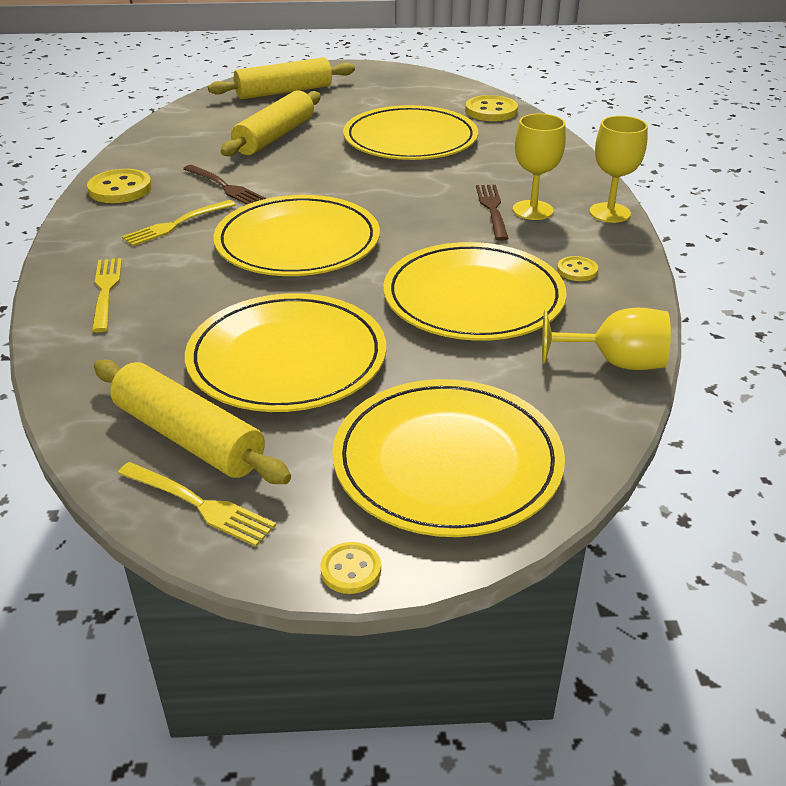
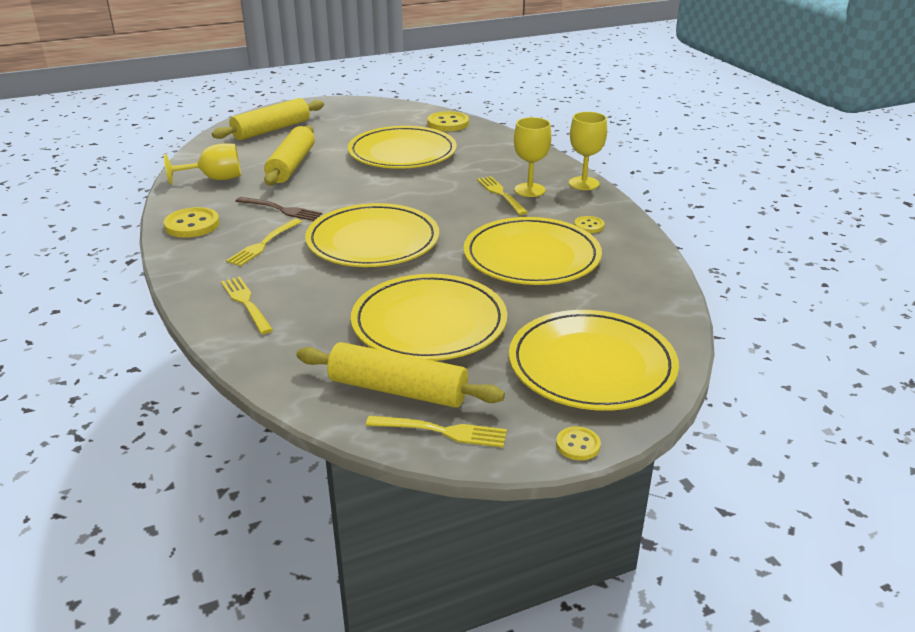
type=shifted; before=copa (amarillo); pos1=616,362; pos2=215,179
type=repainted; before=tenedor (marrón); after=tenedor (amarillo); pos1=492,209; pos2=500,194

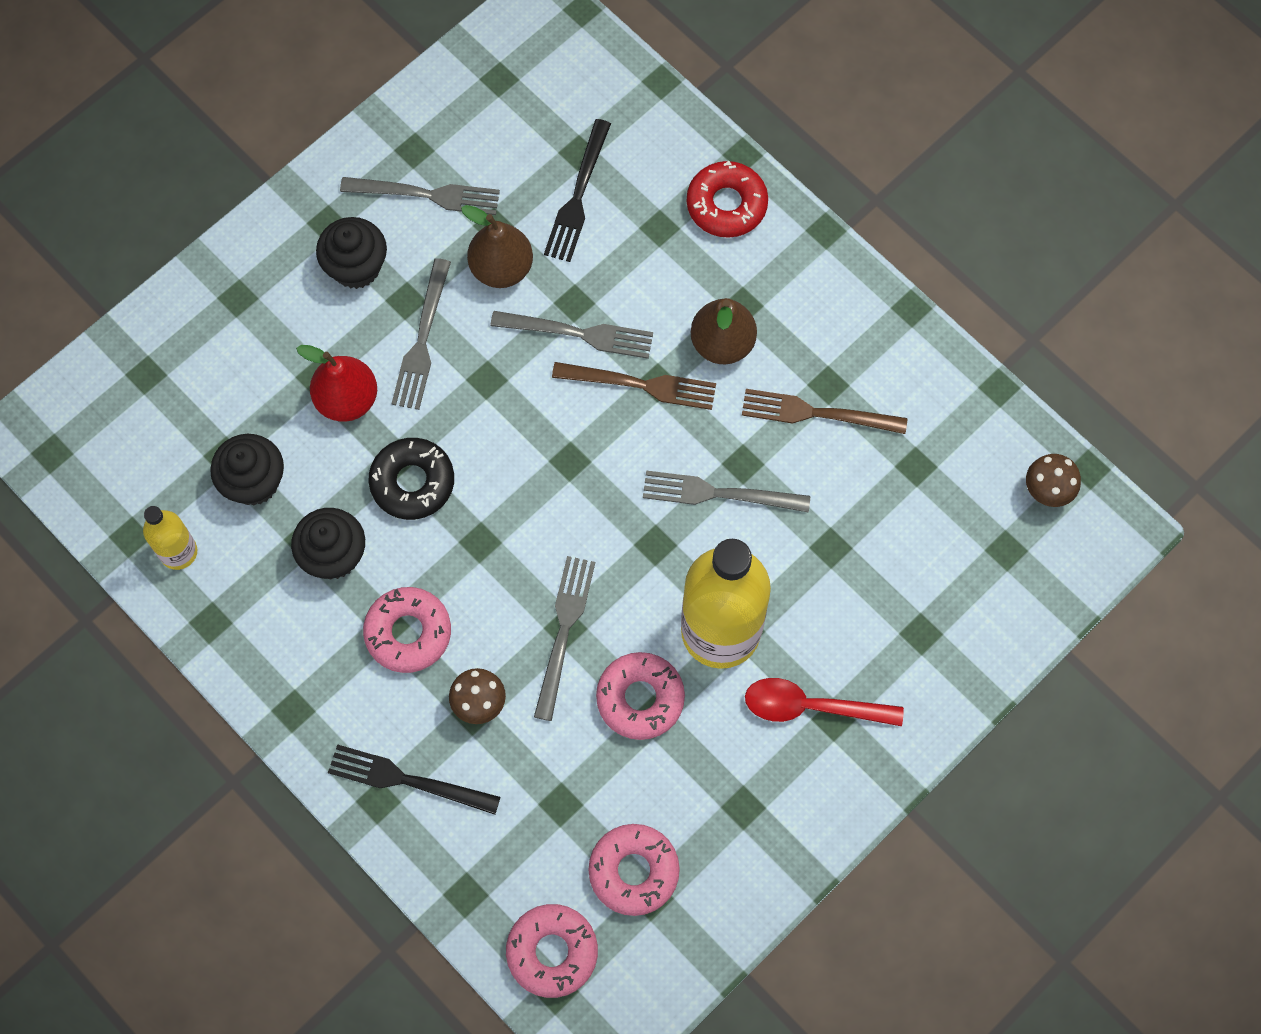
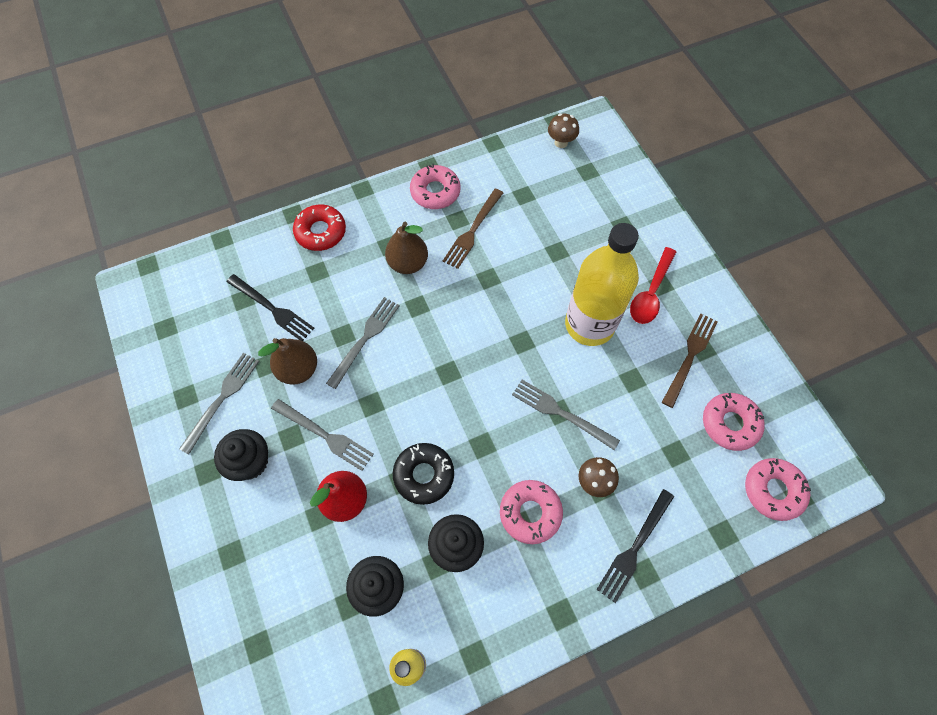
type=shifted; before=rosquilla (rosa); pos1=640,698; pos2=435,192
type=shifted; before=tenedor (marrón); pos1=641,385; pos2=690,356
type=gone; before=tenedor (gris); pos1=718,493

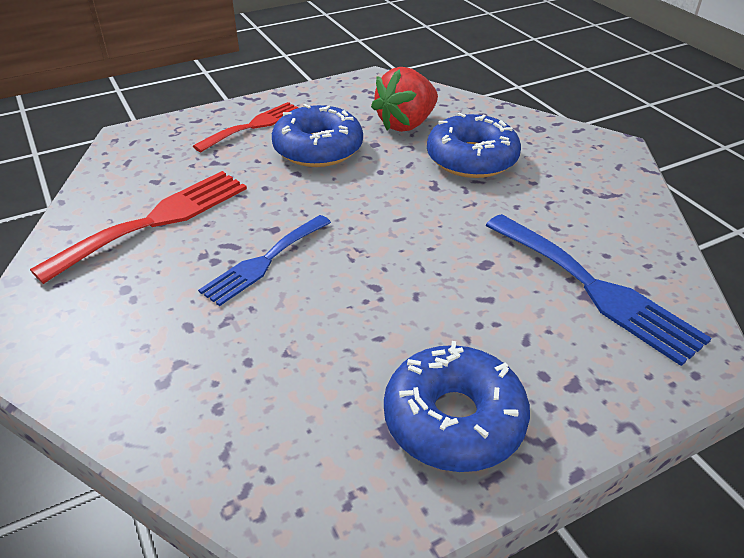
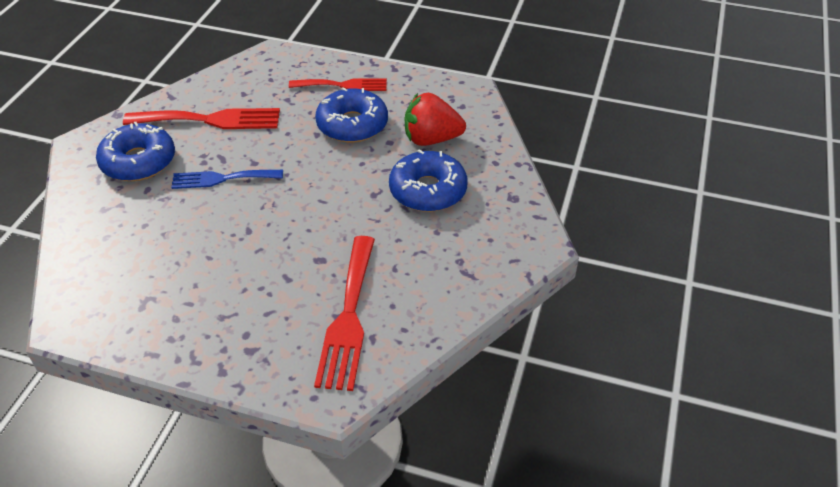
type=shifted; before=rosquilla (azul); pos1=454,420; pos2=138,161
type=repainted; before=tenedor (azul); after=tenedor (rojo); pos1=595,289; pos2=348,317

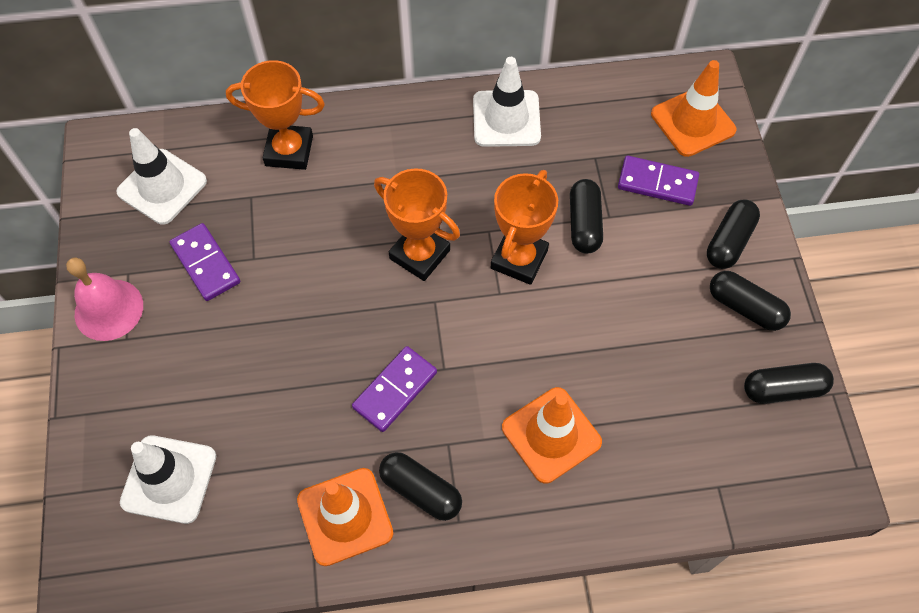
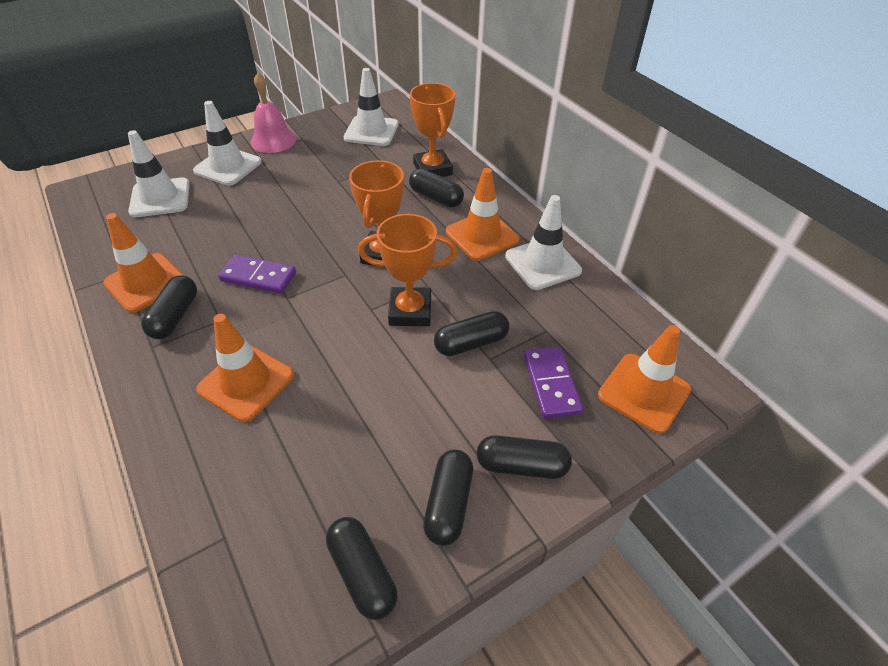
type=new; after=cono de tráfico (blanco); pos2=228,166
type=new; after=cápsula (negro); pos2=436,198
type=new; after=cono de tráfico (naranja); pos2=482,236
type=gone; before=ficha de dominó (morado); pos1=206,263

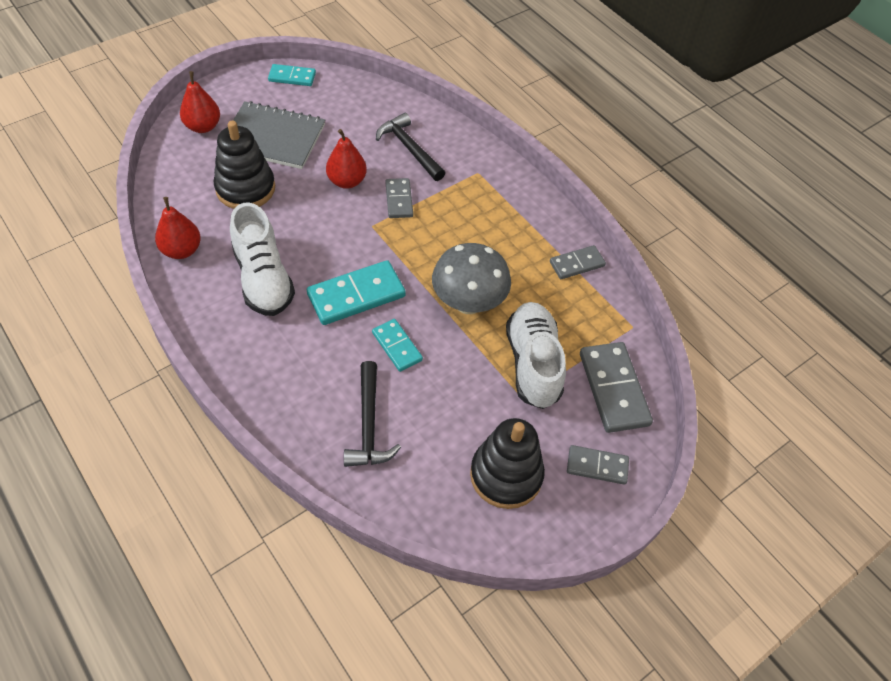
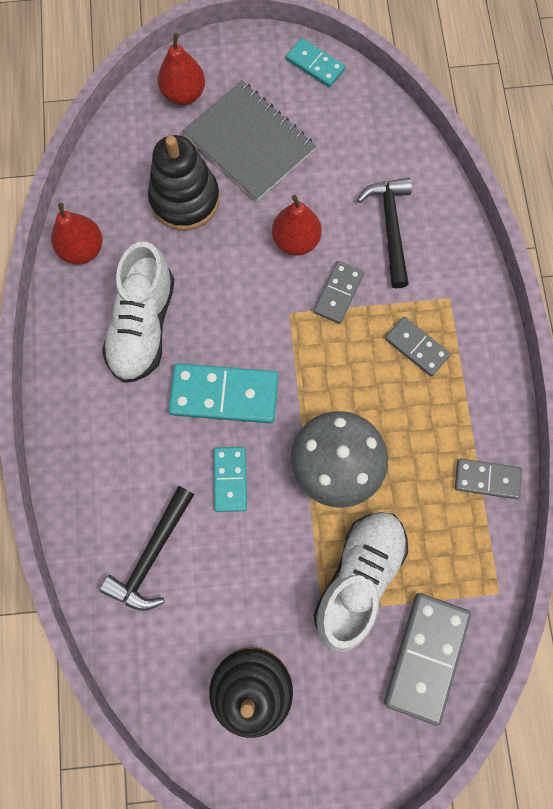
type=shifted; before=ficha de dominó (gris); pos1=597,466; pos2=416,347

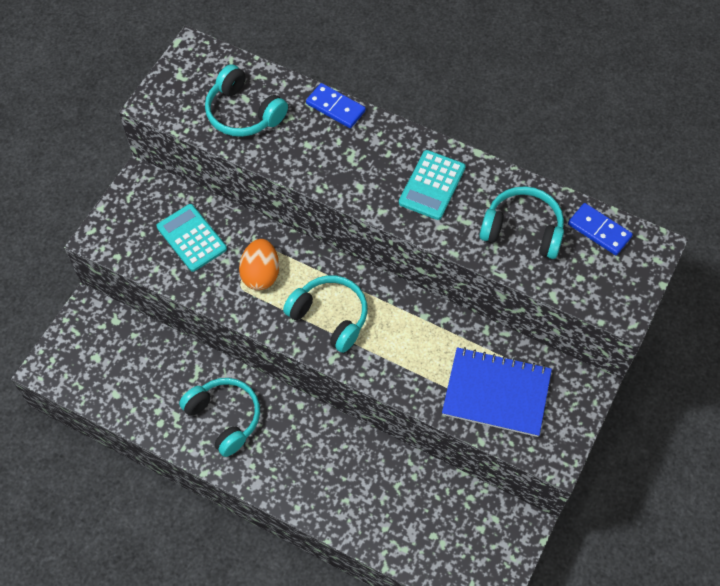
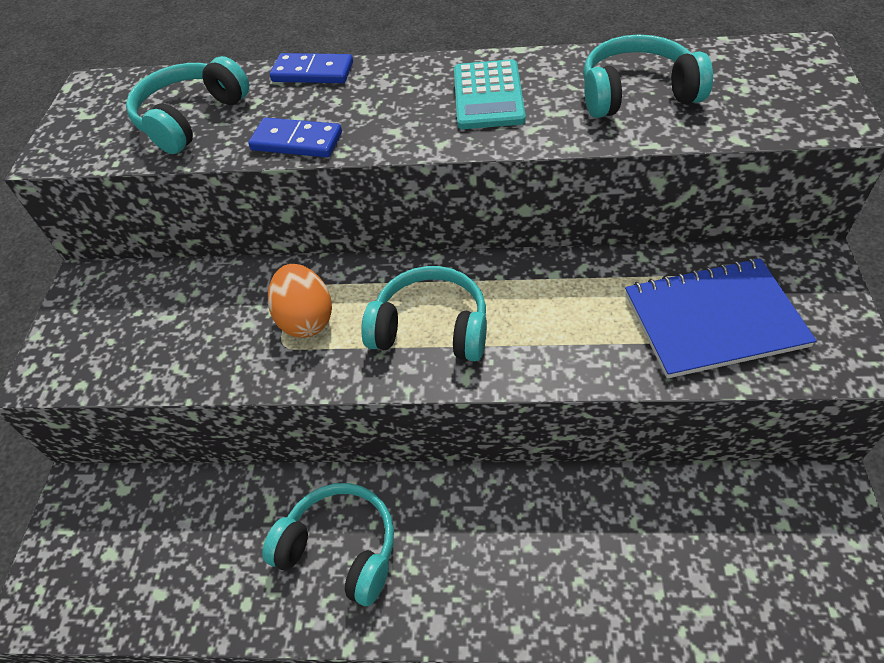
type=rotated; before=auriculares (turquesa); pos1=243,113; pos2=191,118; turn=105
type=shifted; before=ficha de dominó (azul); pos1=599,231; pos2=296,141
type=gone; before=calculadora (turquesa); pos1=191,238

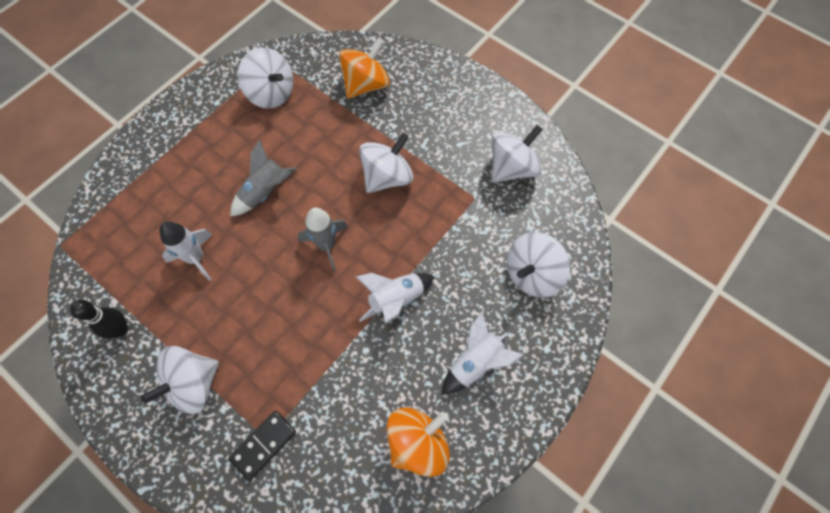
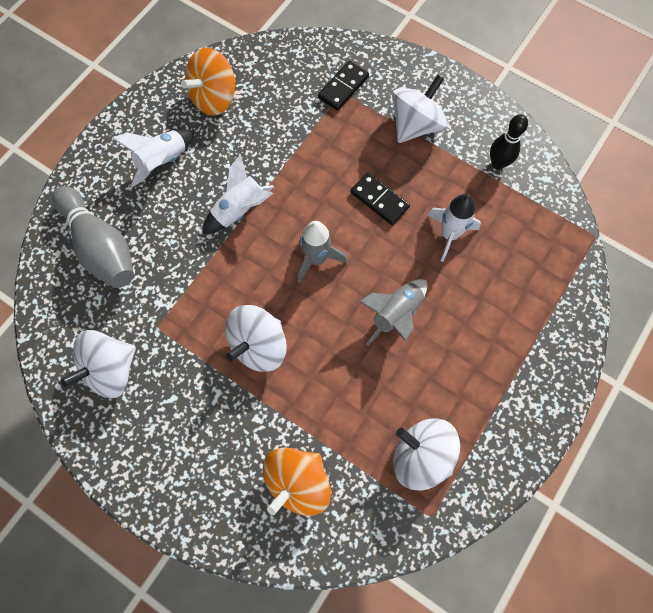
type=swapped; before=peonza (blanco); after=bolo (gris); pos1=532,274; pos2=101,246
type=new; after=ficha de dominó (negro); pos2=379,200

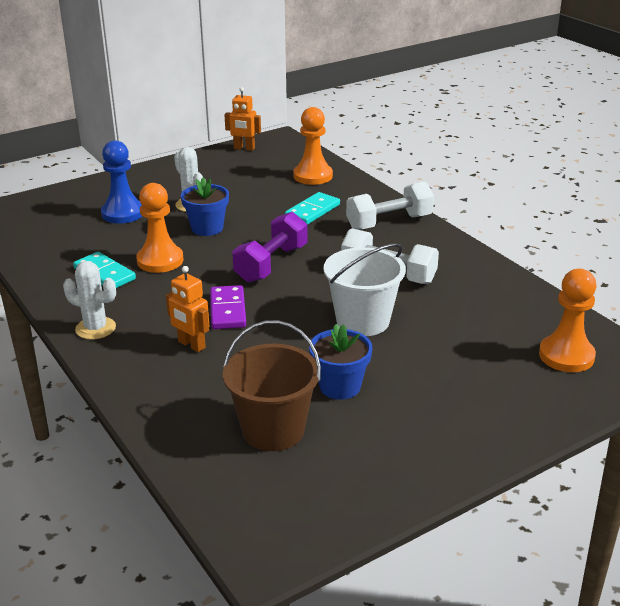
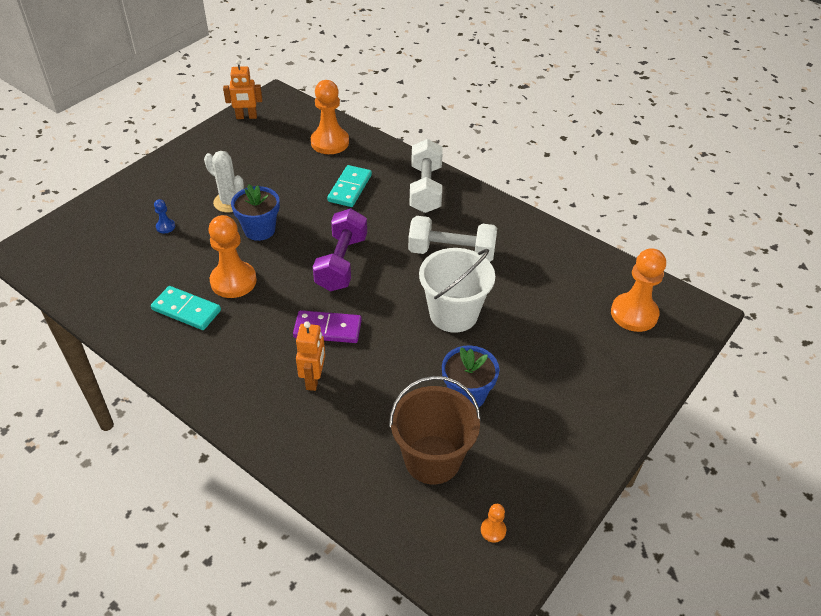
type=scaled; before=peón (azul); pos1=123,213; pos2=165,227; scale=0.44
type=rotated; before=ficha de dominó (morado); pos1=228,310; pos2=327,329; turn=-60
type=rotated; before=robot (naranja); pos1=191,345; pos2=314,379; turn=-105
type=rotated; before=mancuerna (blanco); pos1=389,222; pos2=425,189; turn=-45
type=new; after=peón (naranja); pos2=493,530
type=gone; before=cactus (blanco); pos1=95,328

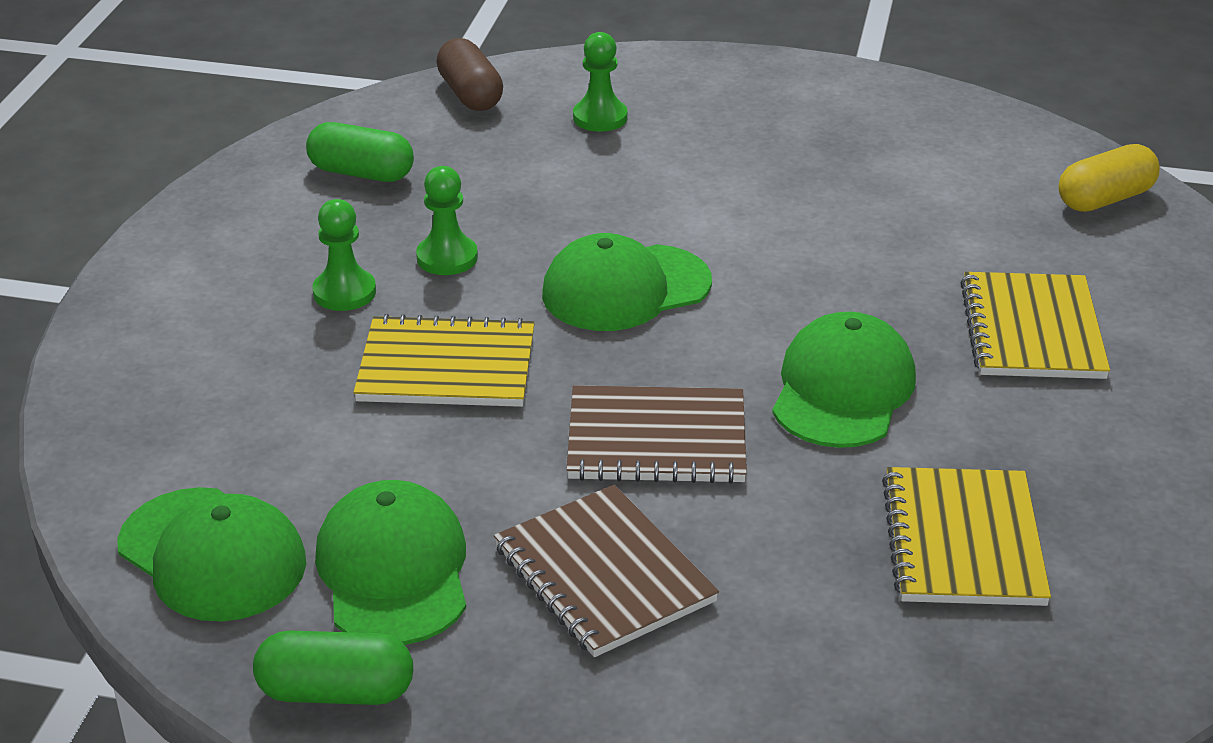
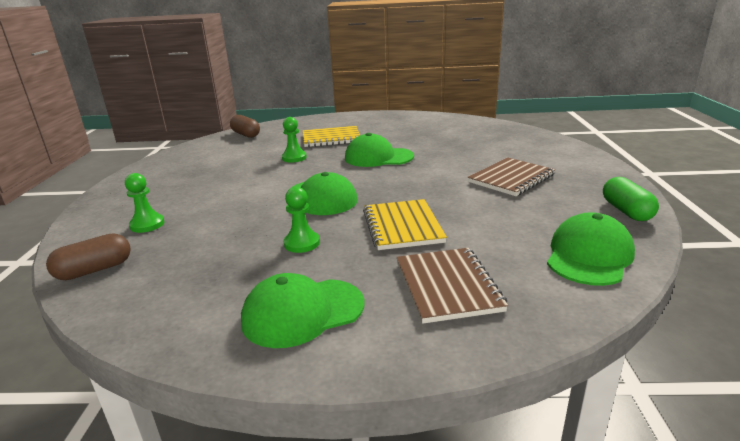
type=repainted; before=cápsula (amarillo); after=cápsula (marrón); pos1=1105,199; pos2=246,134
type=shifted; before=gorra (verde); pos1=393,571; pos2=302,312
type=shifted; before=peón (verde); pos1=344,292; pos2=294,158
type=shifted; before=cuaderno (marrón); pos1=656,439; pos2=447,286
type=gone; before=cápsula (verde); pos1=361,173
type=gone; before=cuaderno (amarillo); pos1=963,541

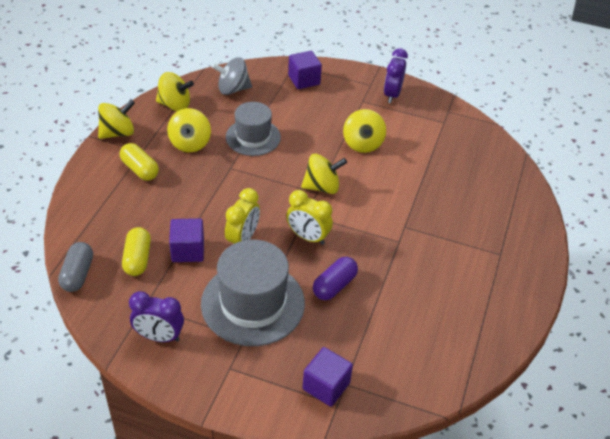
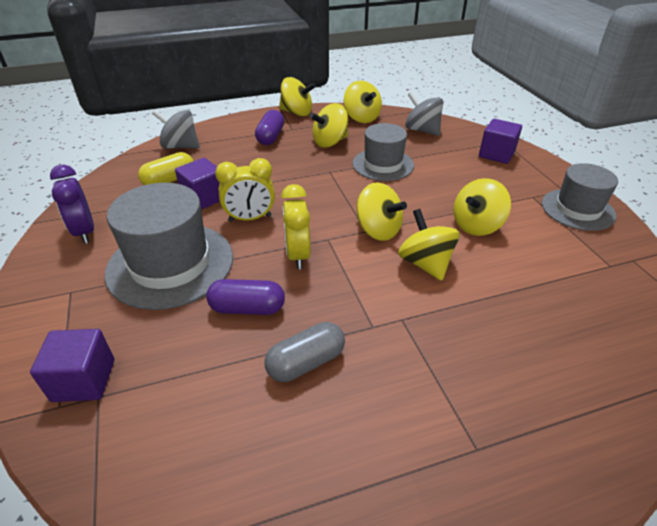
type=new; after=peonza (gris); pos2=180,146
type=repainted; before=cápsula (amarillo); after=cápsula (morado); pos1=140,169; pos2=270,137
type=shifted; before=cápsula (gris); pos1=78,274; pos2=306,362
type=new; after=peonza (amarillo); pos2=425,264
type=swapped; before=despertador (morado); after=sombrero (gris); pos1=392,95; pos2=577,209

